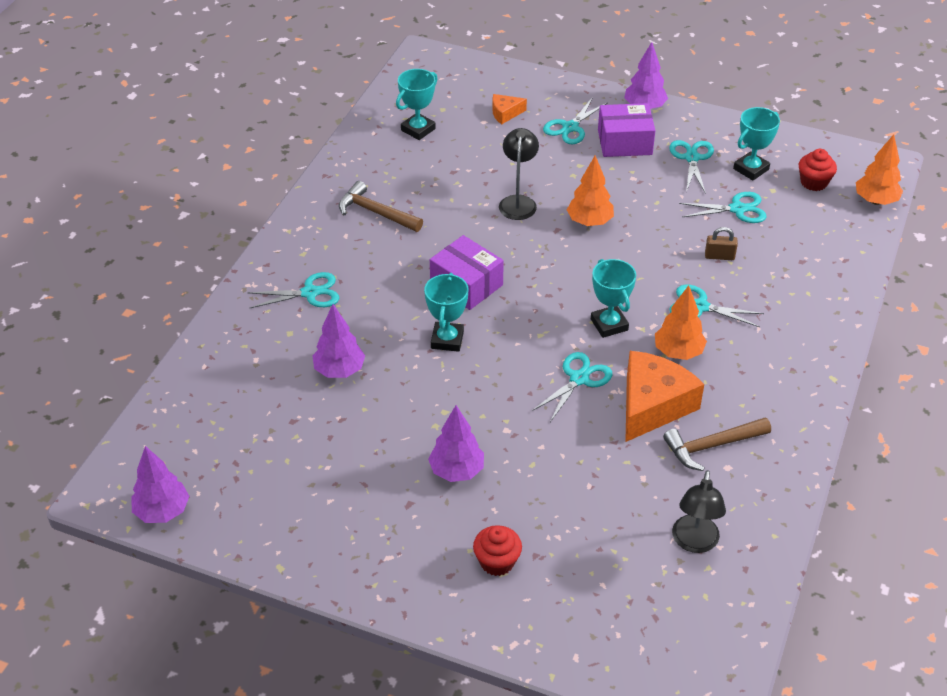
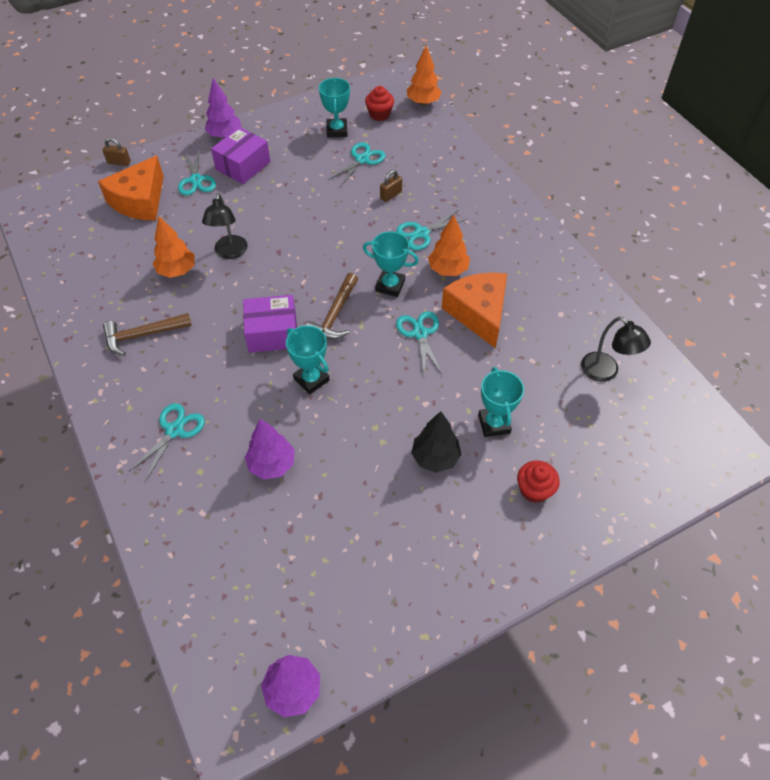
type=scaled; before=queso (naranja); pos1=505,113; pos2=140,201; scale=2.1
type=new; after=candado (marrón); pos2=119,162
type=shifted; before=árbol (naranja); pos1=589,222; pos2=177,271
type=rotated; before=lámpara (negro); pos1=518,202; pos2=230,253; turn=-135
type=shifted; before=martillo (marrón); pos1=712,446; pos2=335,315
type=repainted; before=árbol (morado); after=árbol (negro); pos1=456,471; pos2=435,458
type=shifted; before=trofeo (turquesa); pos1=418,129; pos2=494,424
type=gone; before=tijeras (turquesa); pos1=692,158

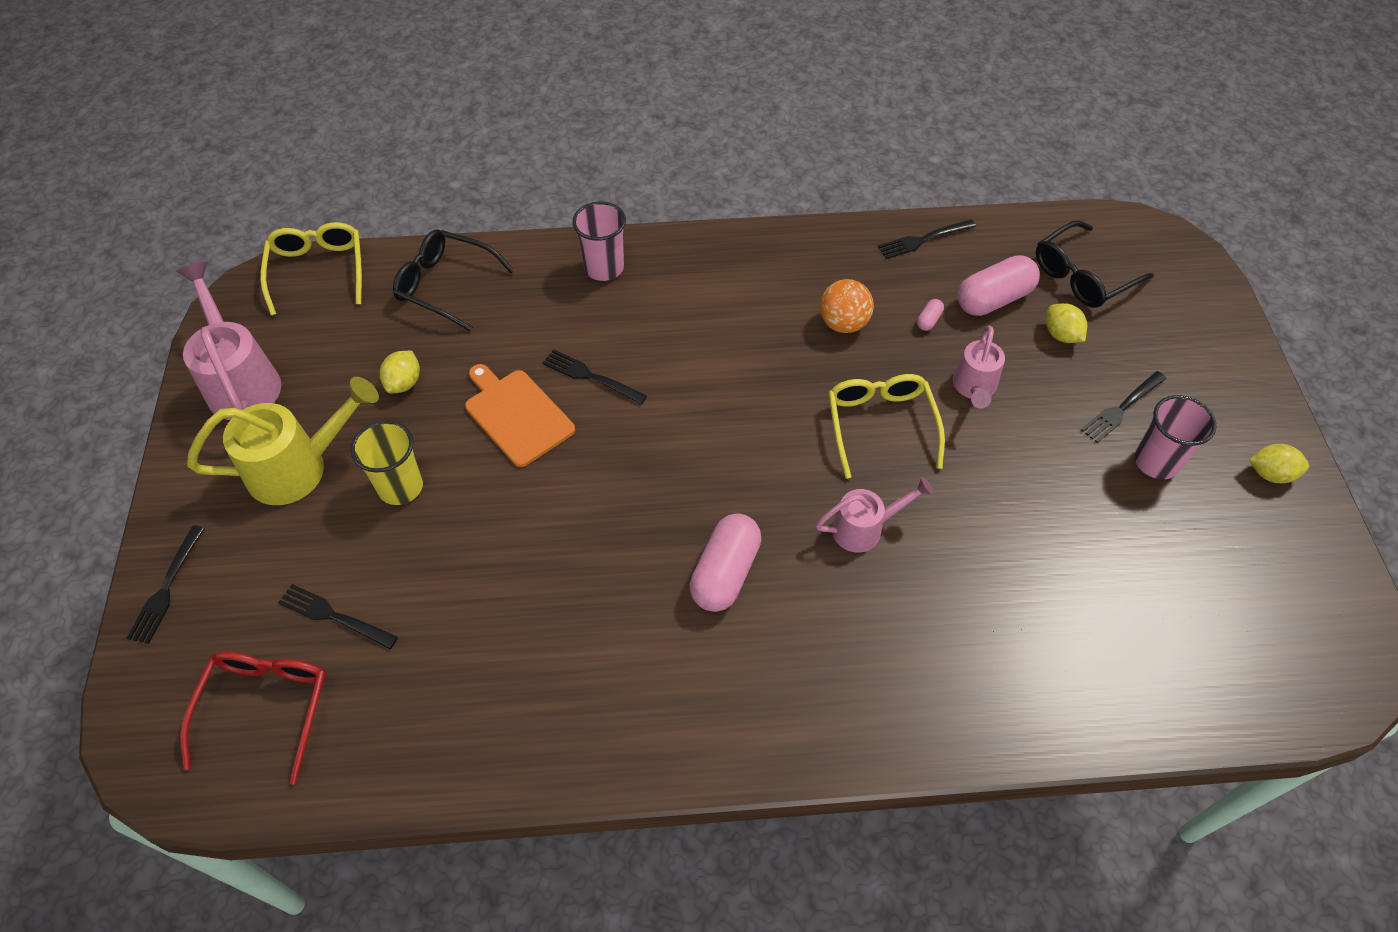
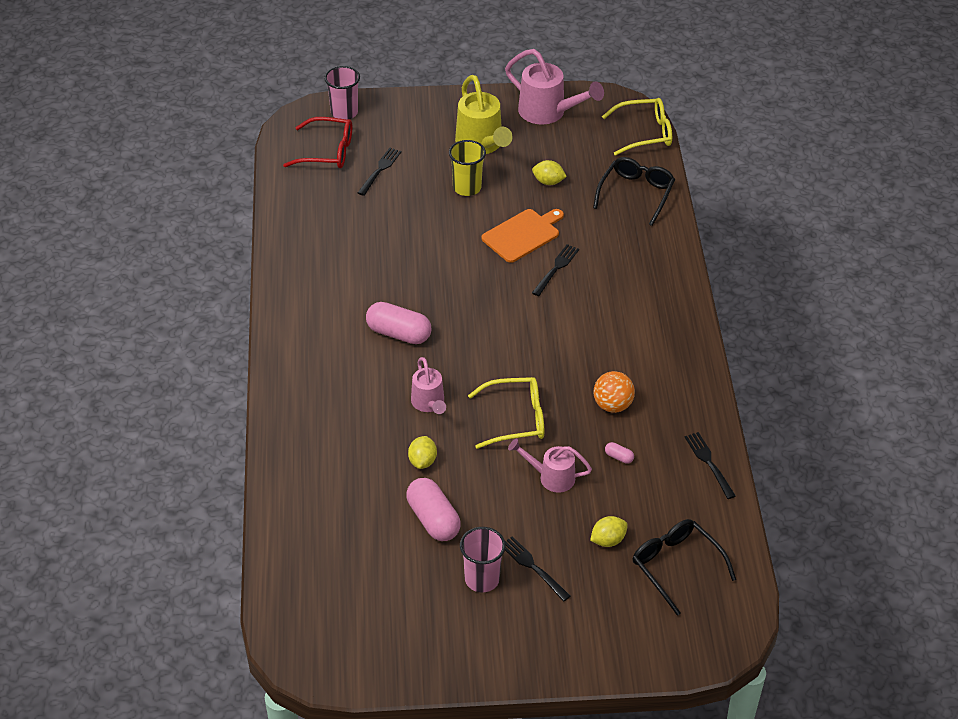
type=shifted; before=vaso (rosa); pos1=604,268; pos2=344,112
type=shifted; before=cápsula (rosa); pos1=993,299; pos2=433,519
type=shifted; before=limón (amarillo); pos1=1270,474; pos2=422,461
type=rotated; before=regadera (rosa); pos1=241,381; pos2=548,112; turn=60
type=gone; before=tenedor (negro); pos1=166,588

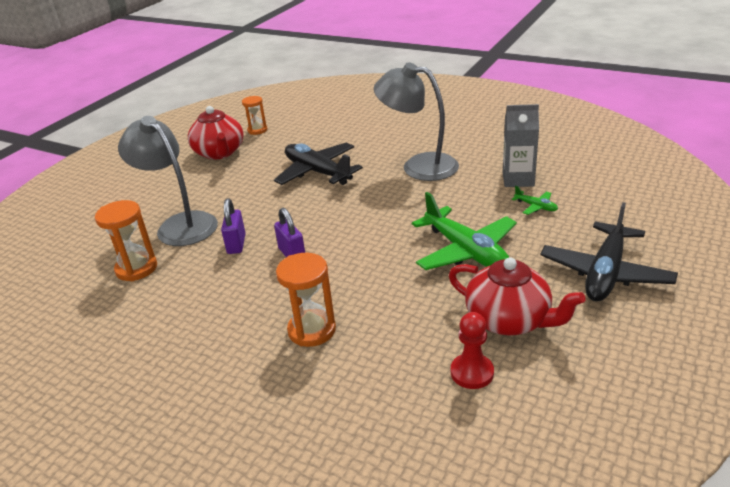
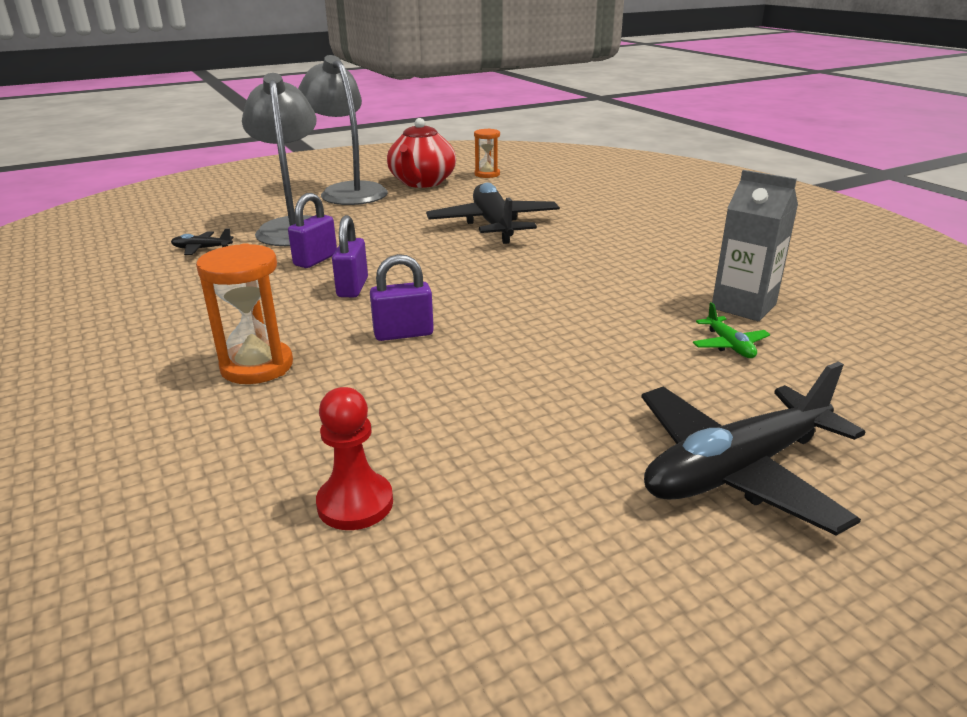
type=swapped; before=reloj de arena (naranja); after=avión (negro); pos1=136,268; pos2=202,249
type=shifted; before=lámpara (gris); pos1=419,166; pos2=348,191
type=new; after=candado (morado); pos2=403,334
type=gone; before=avión (verde); pos1=466,251
type=gone; before=tetera (rojo); pos1=509,320

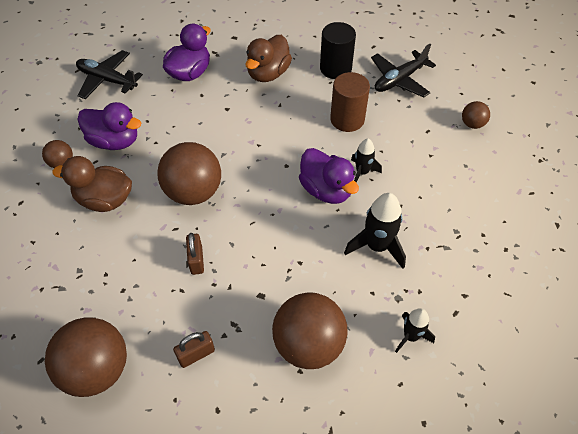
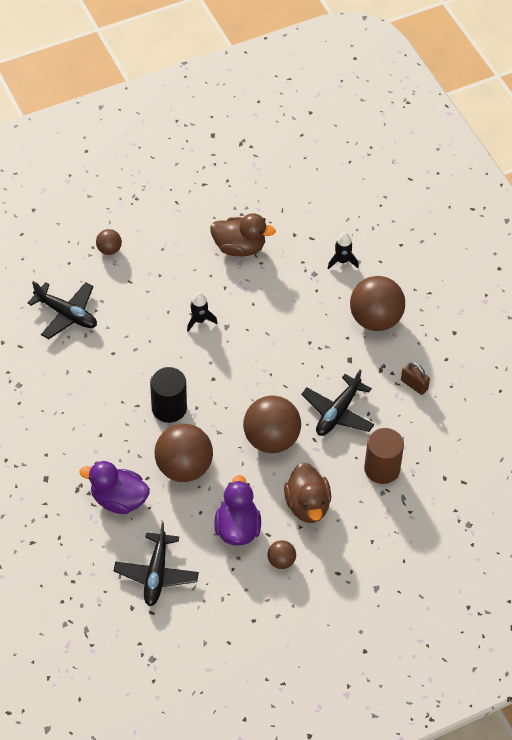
type=shifted; before=cilindro (negro); pos1=335,68; pos2=169,408
type=shifted; before=pelota (marrón); pos1=97,369; pos2=184,468
type=shifted; before=pato (marrón); pos1=268,73; pos2=239,247
type=swapped; before=candado (marrón); after=avión (negro); pos1=196,260; pos2=338,412
type=shifted; before=cilindro (marrón); pos1=347,119; pos2=382,469
type=gone; before=pato (morado); pos1=326,190
type=gone; before=cohete (negro); pos1=377,246

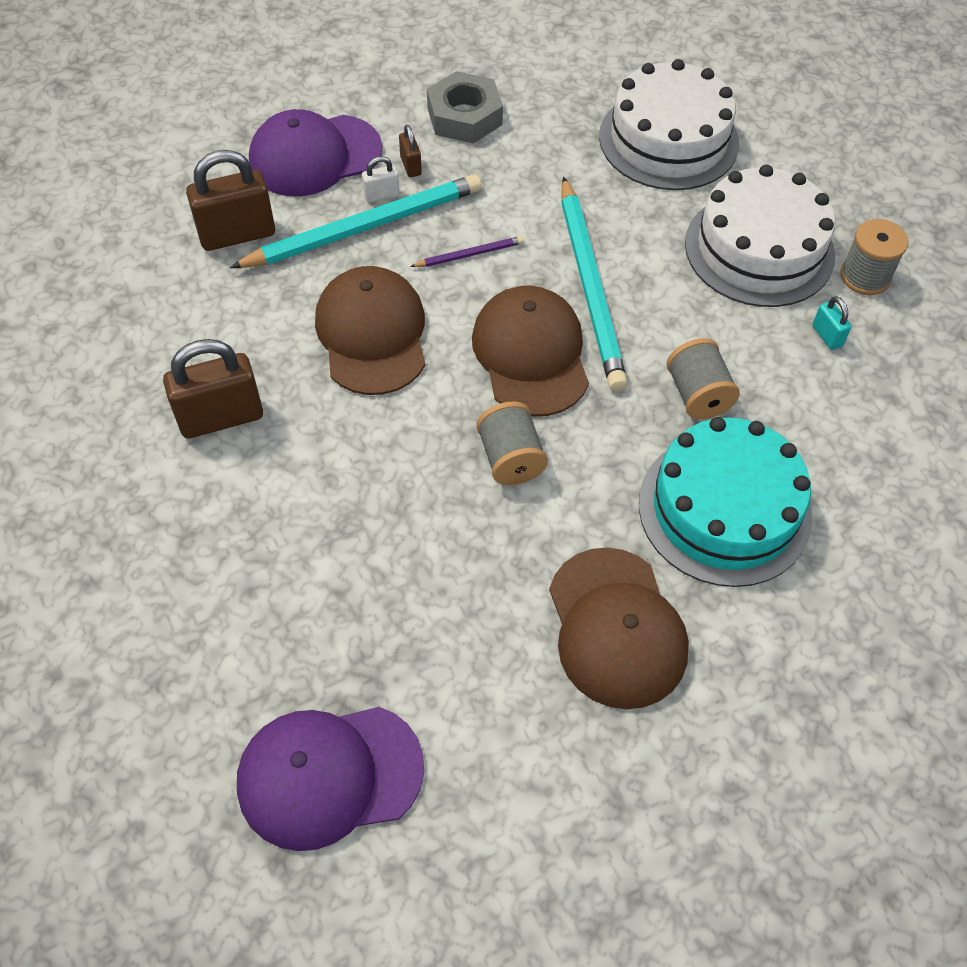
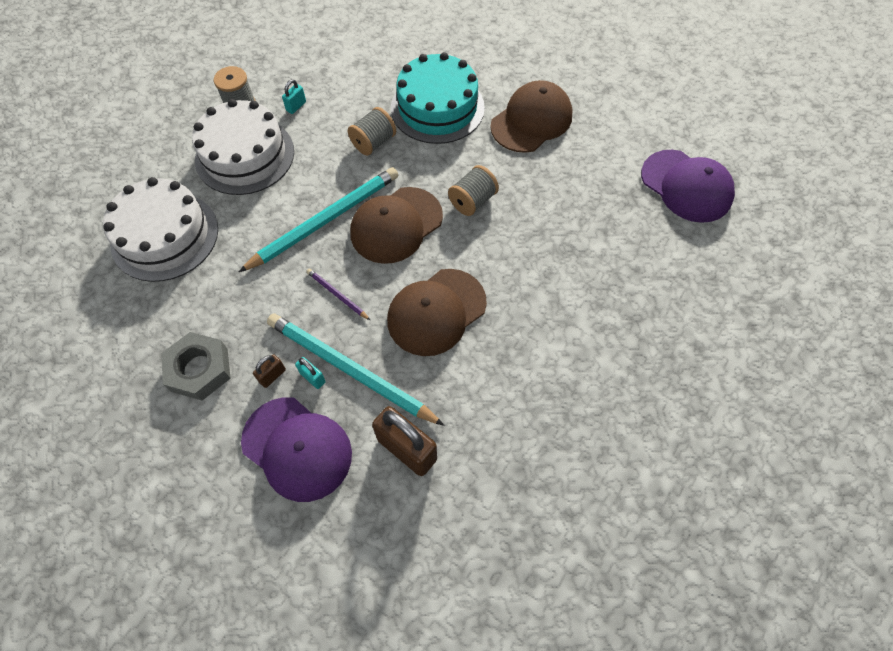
type=repainted; before=candado (blanco); after=candado (turquesa); pos1=381,195; pos2=313,377
type=gone; before=candado (marrón); pos1=221,418

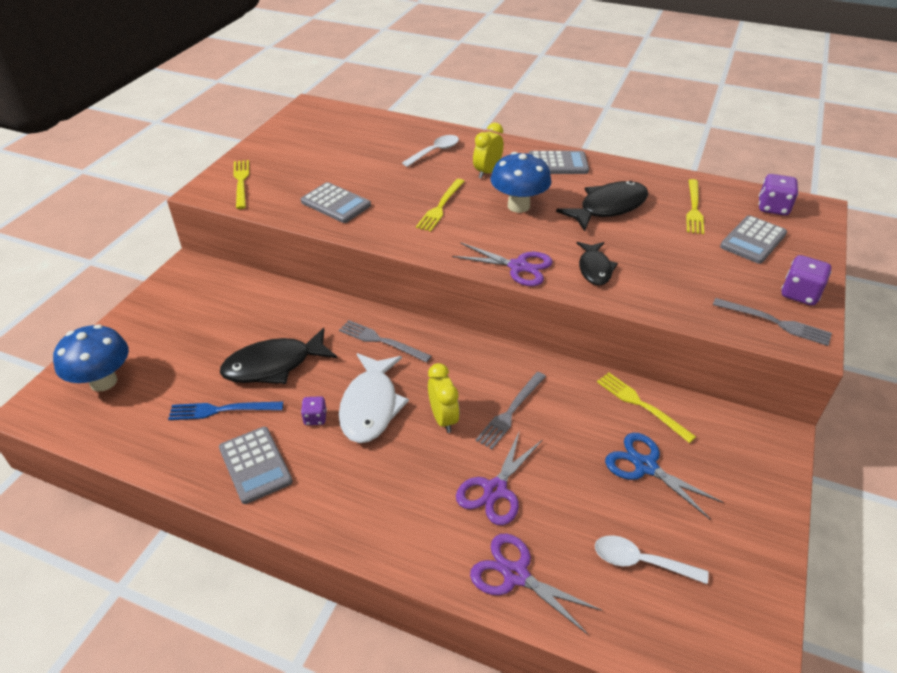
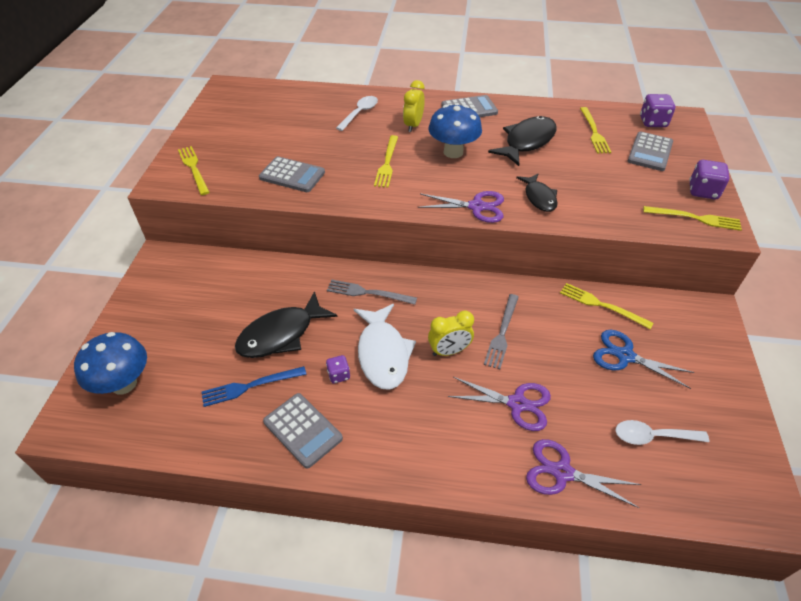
type=rotated; before=despertador (amarillo); pos1=443,418; pos2=449,351; turn=105
type=rotated; before=tijeras (morado); pos1=495,490; pos2=517,404; turn=-90
type=repainted; before=tenedor (gris); after=tenedor (amarillo); pos1=774,322; pos2=695,218

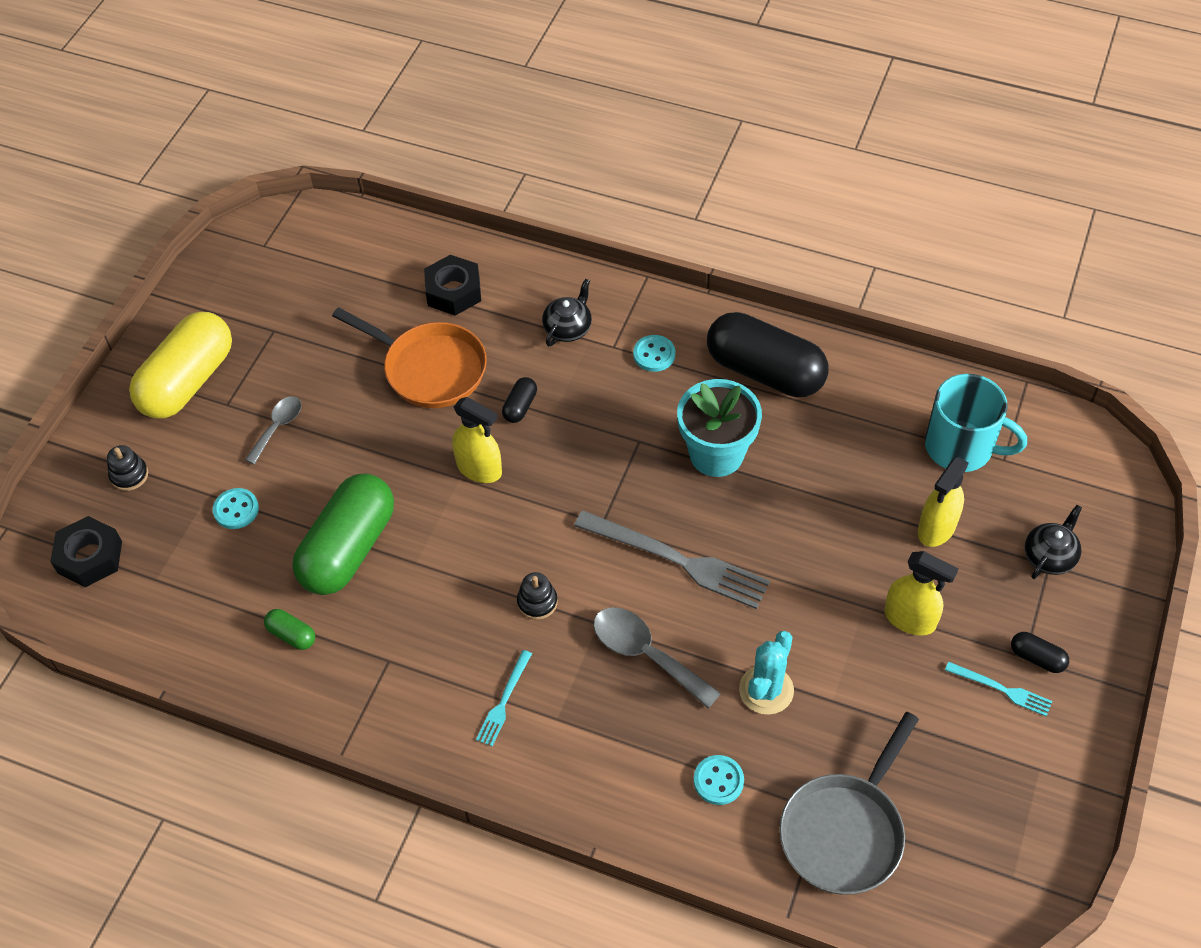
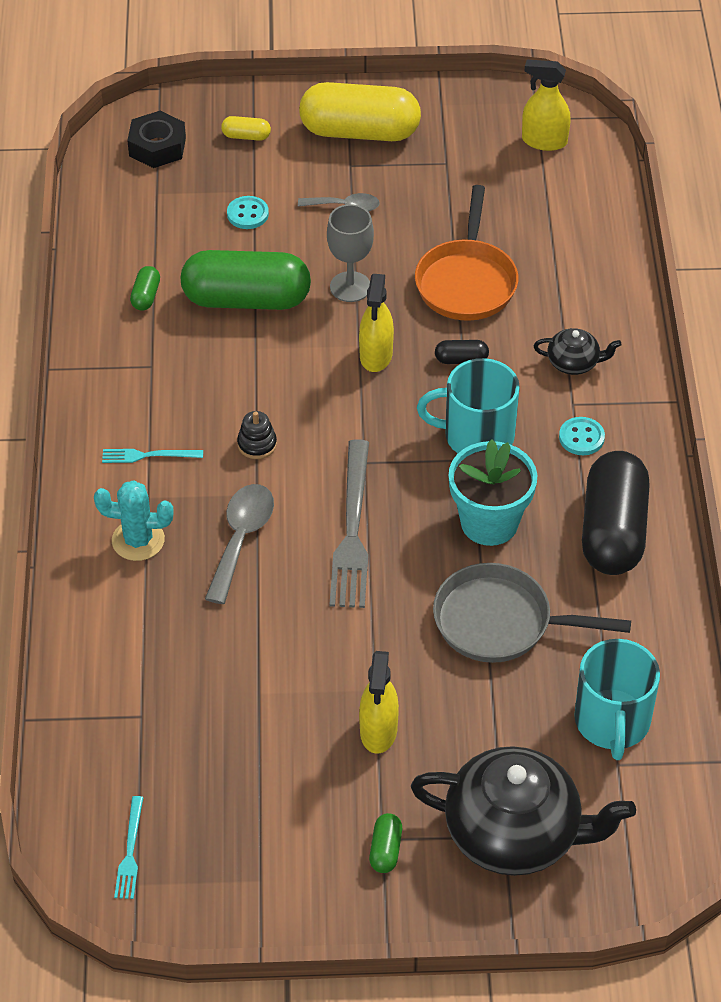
type=shifted; before=cactus (turquesa); pos1=766,690; pos2=138,540
type=shifted; before=tenedor (turquesa); pos1=1001,689; pos2=130,851
type=swapped; before=juguete apilable (negro); after=cápsula (amarillo); pos1=129,475; pos2=246,136
type=new; after=copa (gris); pos2=350,287
type=repainted; before=cápsula (negro); after=cápsula (verde); pos1=1037,658; pos2=385,850
type=scaled; before=tetera (negro); pos1=1049,556; pos2=515,833; scale=2.19
type=new; after=taza (turquesa); pos2=477,436
type=shifted; before=sartén (gris); pos1=844,831; pos2=500,622
type=shifted; before=pulverizador (amarillo); pos1=936,528; pos2=544,141
type=gone; before=tuerca (negro); pos1=453,291
type=gone; before=botón (turquesa); pos1=718,781

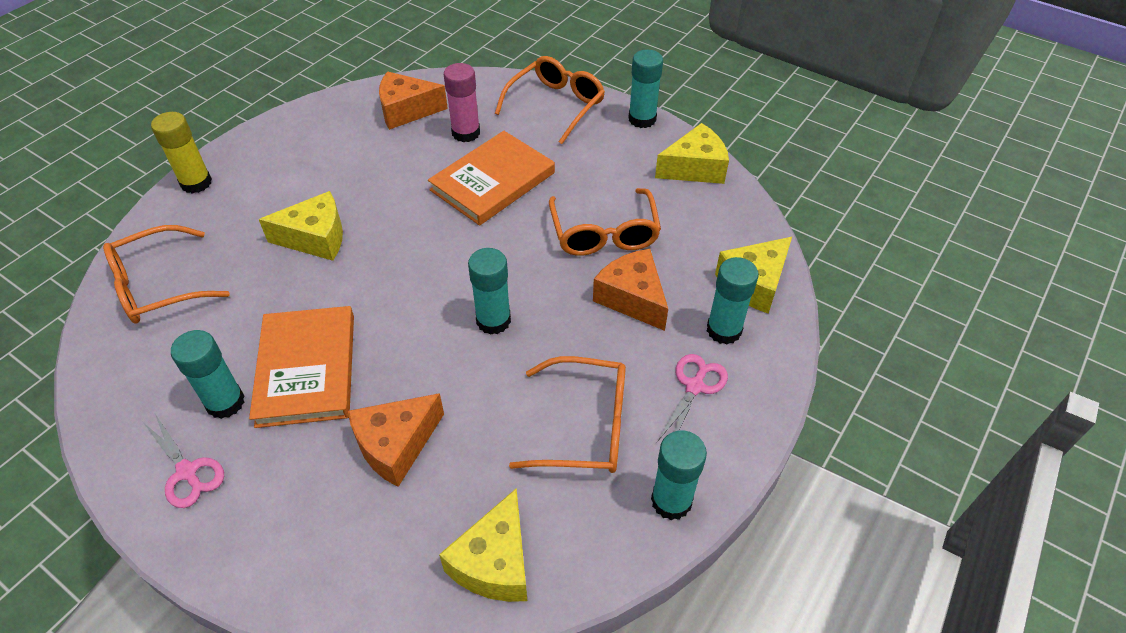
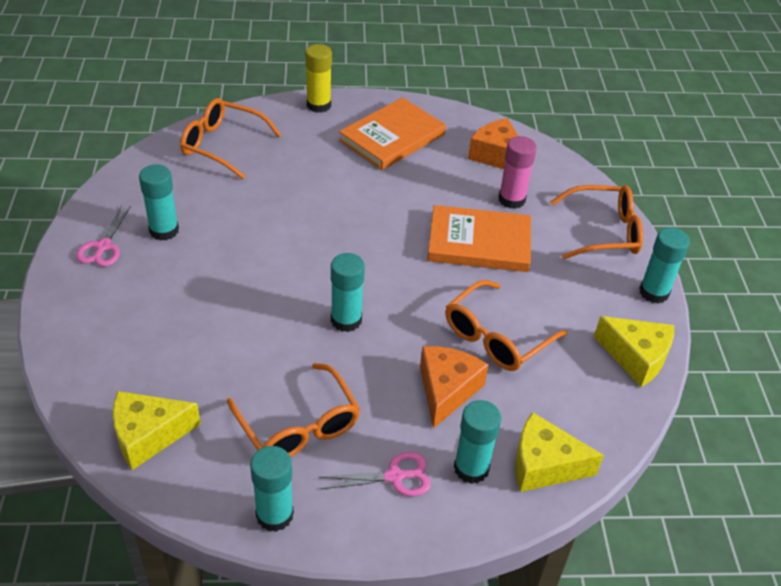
type=shifted; before=libro (naranja); pos1=307,369; pos2=392,137
type=gone; before=queso (amarillo); pos1=316,238
type=gone; before=queso (naranja); pos1=396,445

